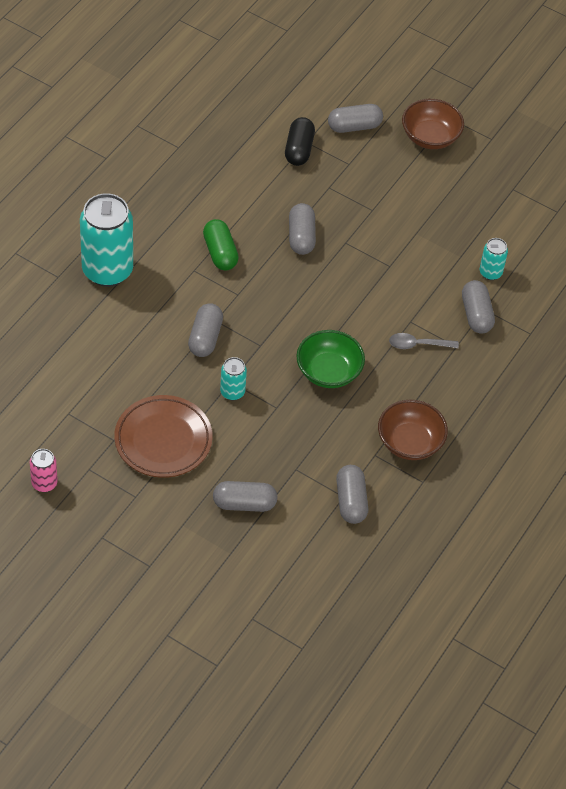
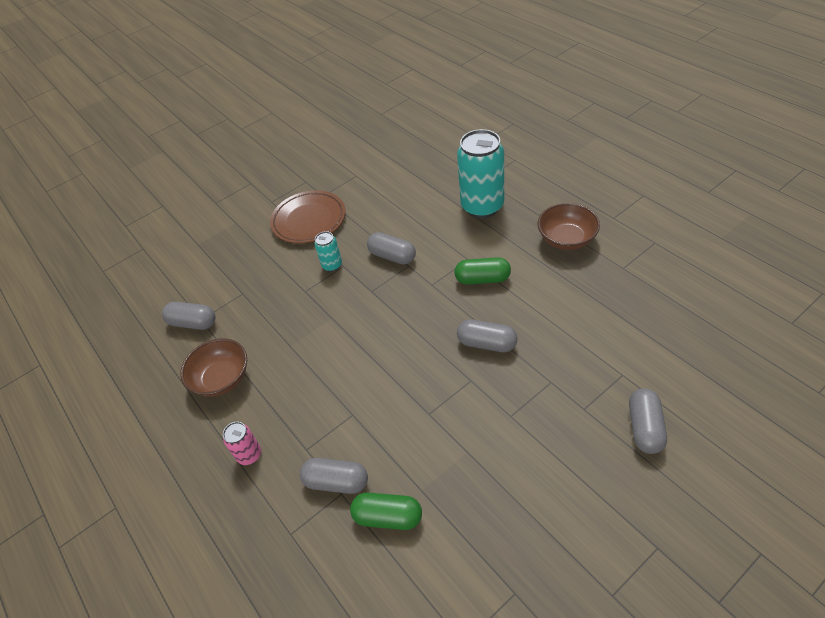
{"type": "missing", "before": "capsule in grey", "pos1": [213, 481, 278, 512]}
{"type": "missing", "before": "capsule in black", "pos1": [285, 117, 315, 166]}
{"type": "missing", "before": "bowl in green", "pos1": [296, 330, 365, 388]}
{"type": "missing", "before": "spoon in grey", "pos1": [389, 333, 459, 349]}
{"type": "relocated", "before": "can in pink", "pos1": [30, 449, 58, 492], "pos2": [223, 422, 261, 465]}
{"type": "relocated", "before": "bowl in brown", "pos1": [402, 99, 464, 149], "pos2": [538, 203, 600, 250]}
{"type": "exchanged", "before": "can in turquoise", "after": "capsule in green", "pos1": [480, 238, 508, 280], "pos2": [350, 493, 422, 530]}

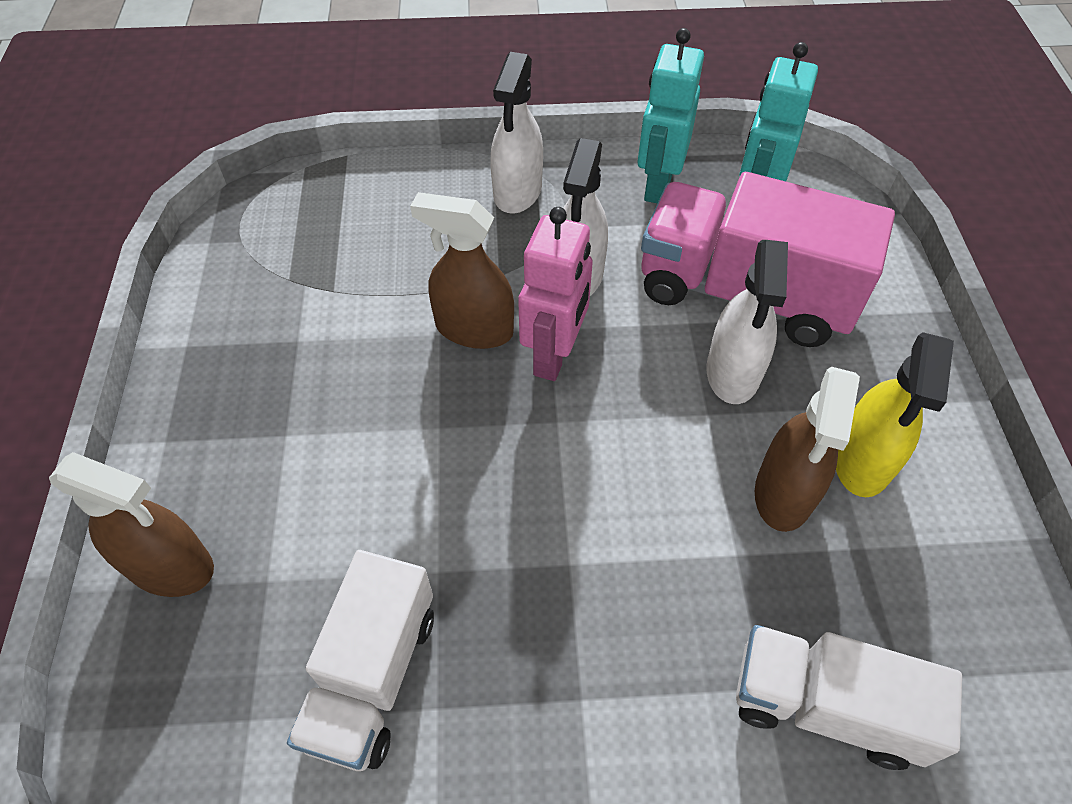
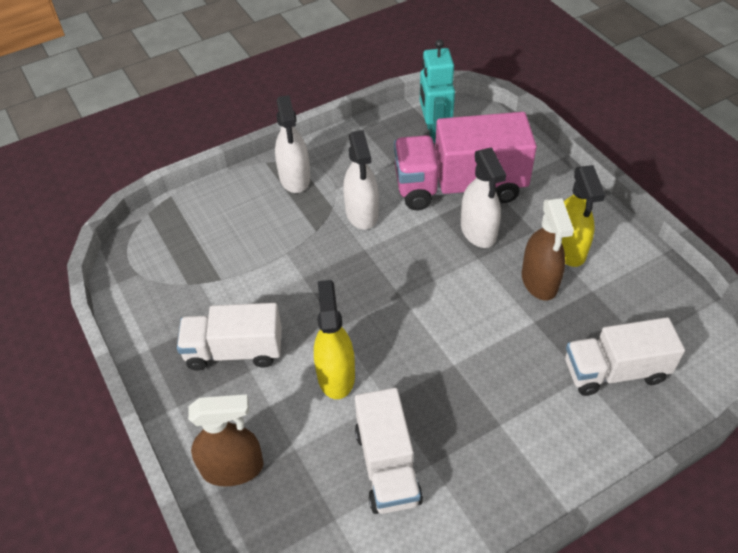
{"type": "missing", "before": "spray bottle in brown", "pos1": [410, 192, 514, 349]}
{"type": "missing", "before": "robot in pink", "pos1": [518, 207, 593, 381]}
{"type": "missing", "before": "robot in turquoise", "pos1": [637, 28, 704, 203]}
{"type": "appeared", "after": "truck in white", "pos2": [177, 303, 282, 371]}
{"type": "appeared", "after": "spray bottle in yellow", "pos2": [314, 280, 355, 399]}

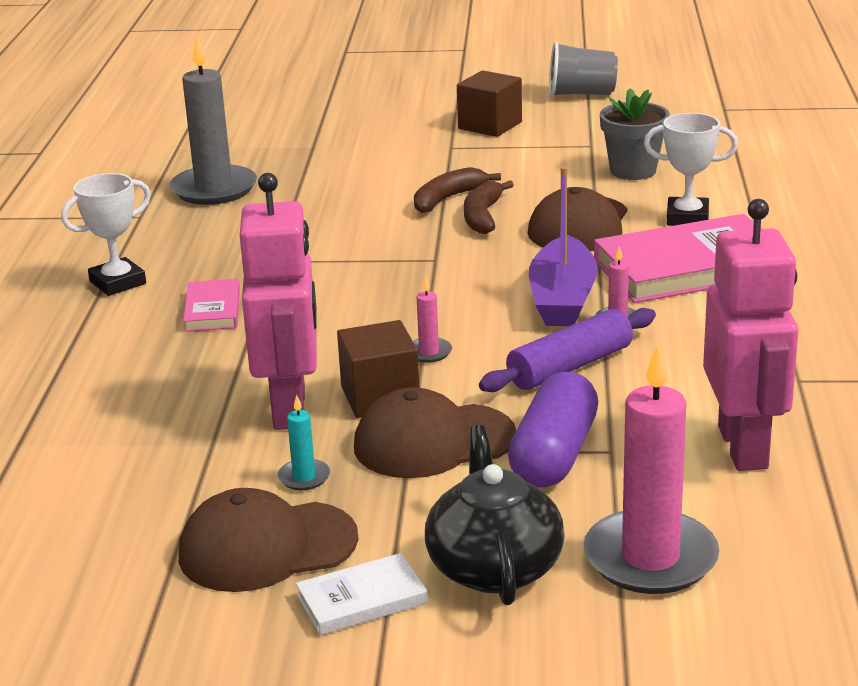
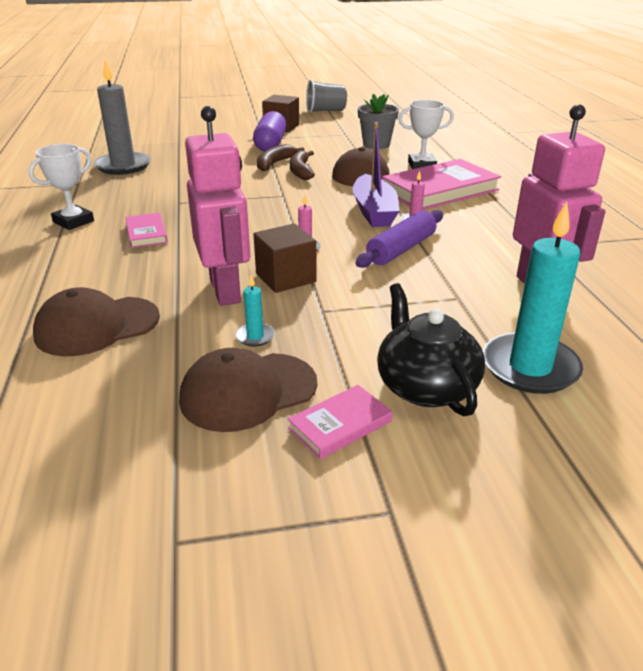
{"type": "relocated", "before": "cap in brown", "pos1": [354, 387, 516, 478], "pos2": [33, 287, 160, 356]}
{"type": "relocated", "before": "capsule in purple", "pos1": [508, 372, 598, 488], "pos2": [253, 111, 286, 152]}
{"type": "colour", "before": "book in white", "after": "book in pink", "pos1": [296, 553, 428, 635], "pos2": [288, 385, 393, 459]}
{"type": "colour", "before": "candle in pink", "after": "candle in turquoise", "pos1": [584, 345, 719, 594], "pos2": [483, 202, 583, 394]}

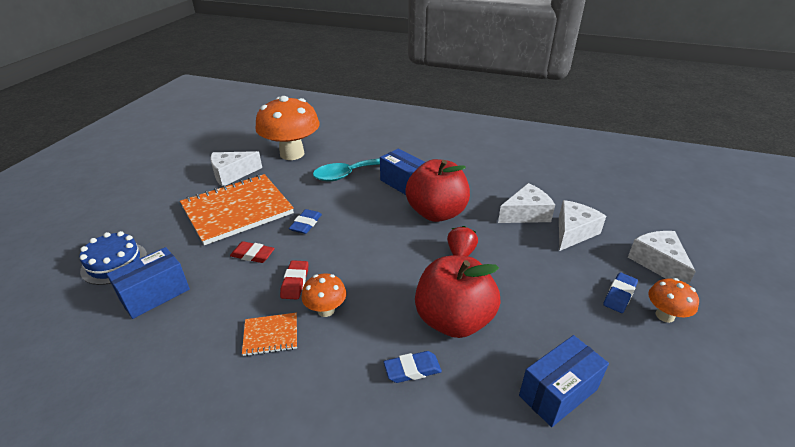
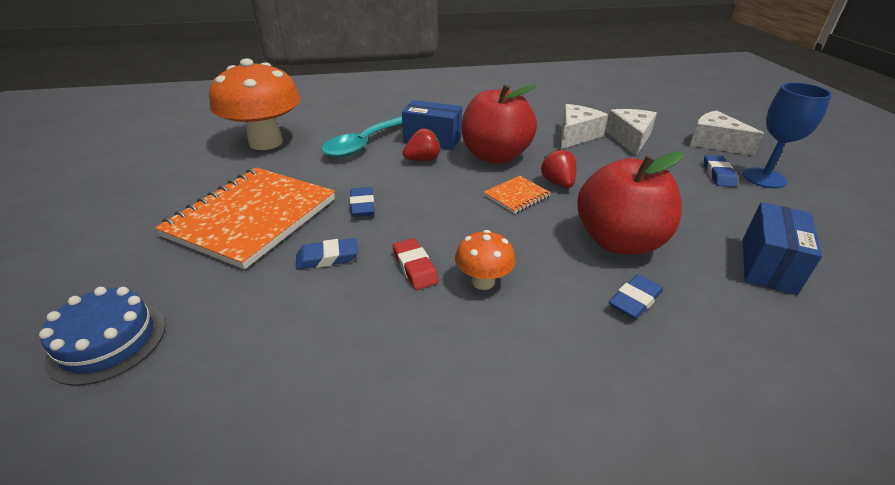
{"type": "missing", "before": "box in blue", "pos1": [107, 247, 190, 319]}
{"type": "missing", "before": "cheese in white", "pos1": [211, 151, 262, 186]}
{"type": "appeared", "after": "strawberry in red", "pos2": [403, 128, 441, 161]}
{"type": "relocated", "before": "notebook in orange", "pos1": [242, 313, 297, 356], "pos2": [484, 176, 551, 214]}
{"type": "exchanged", "before": "mushroom in orange", "after": "goblet in blue", "pos1": [648, 278, 699, 323], "pos2": [743, 82, 832, 188]}
{"type": "colour", "before": "eraser in red", "after": "eraser in blue", "pos1": [230, 241, 275, 263], "pos2": [296, 238, 358, 269]}

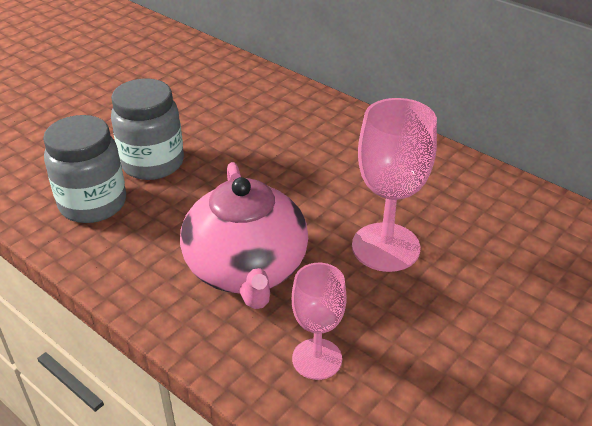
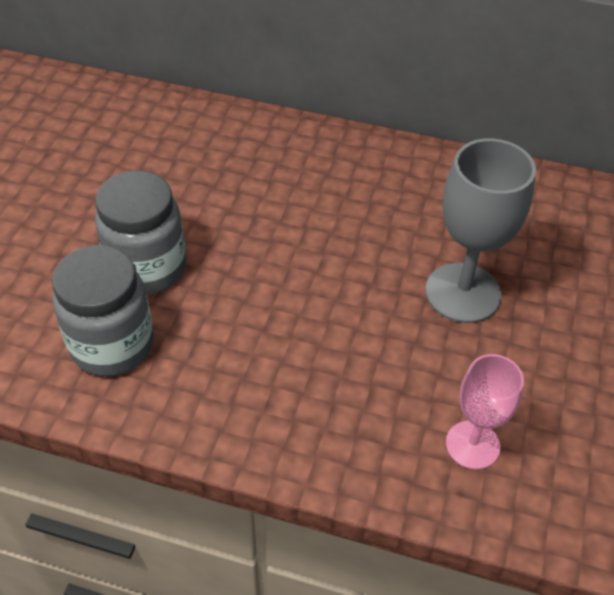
{"type": "missing", "before": "teapot in pink", "pos1": [180, 162, 308, 309]}
{"type": "colour", "before": "goblet in pink", "after": "goblet in grey", "pos1": [352, 98, 437, 272], "pos2": [425, 139, 536, 323]}

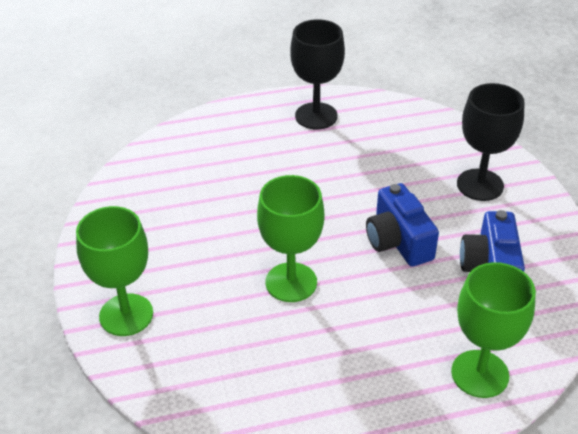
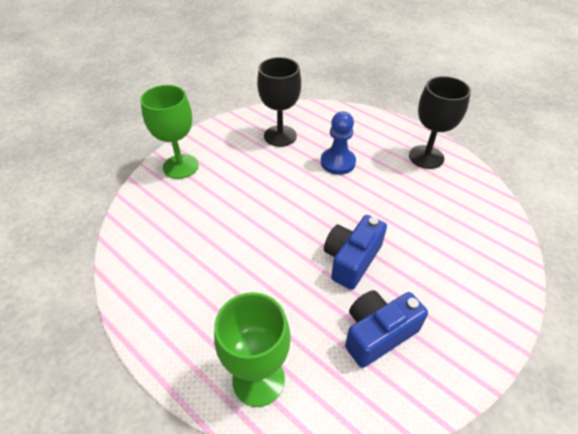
{"type": "missing", "before": "goblet in green", "pos1": [257, 175, 324, 302]}
{"type": "appeared", "after": "pawn in blue", "pos2": [321, 111, 356, 175]}
{"type": "relocated", "before": "goblet in black", "pos1": [457, 83, 525, 201], "pos2": [257, 57, 301, 147]}

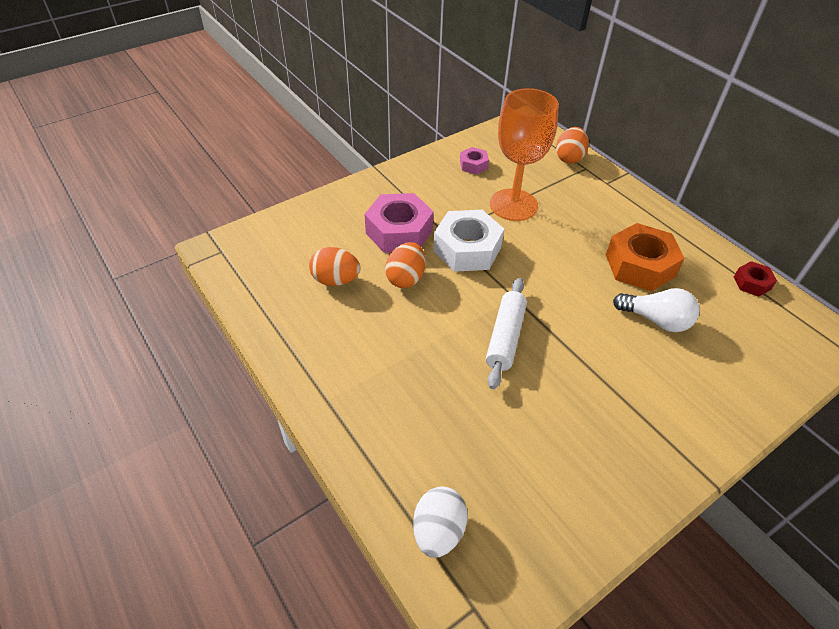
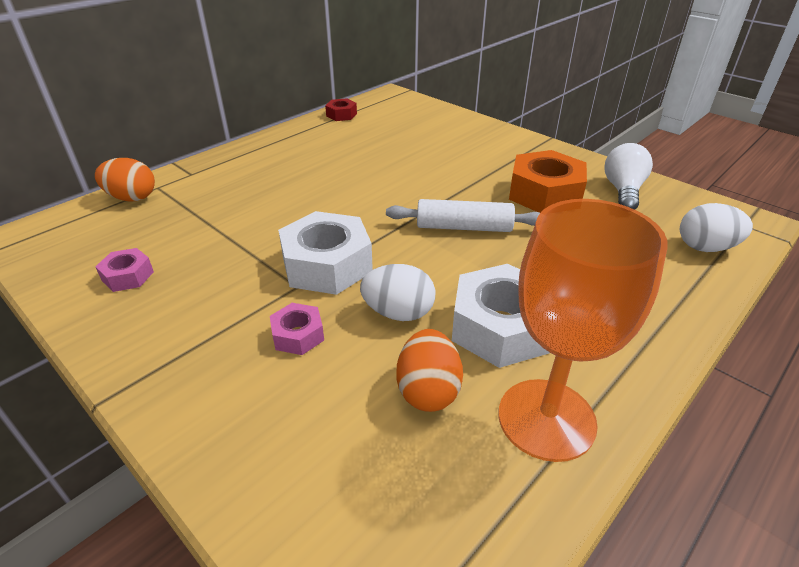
{"type": "appeared", "after": "nut in white", "pos2": [452, 264, 550, 368]}
{"type": "relocated", "before": "goblet in orange", "pos1": [490, 88, 559, 221], "pos2": [499, 199, 667, 462]}
{"type": "relocated", "before": "nut in orange", "pos1": [606, 223, 685, 292], "pos2": [509, 150, 587, 213]}
{"type": "relocated", "before": "light bulb in white", "pos1": [613, 288, 699, 332], "pos2": [604, 143, 653, 210]}
{"type": "colour", "before": "egg in orange", "after": "egg in white", "pos1": [385, 242, 425, 288], "pos2": [360, 264, 435, 321]}
{"type": "size", "before": "nut in pink", "pos1": [364, 193, 434, 253], "pos2": [270, 303, 324, 355], "scale": 0.5}

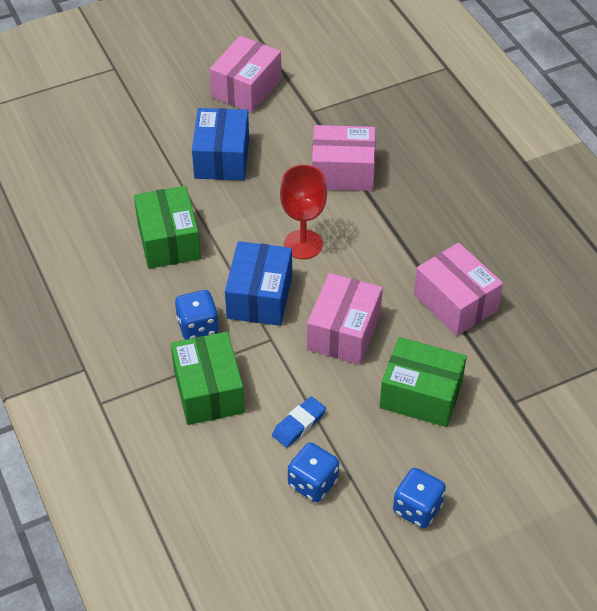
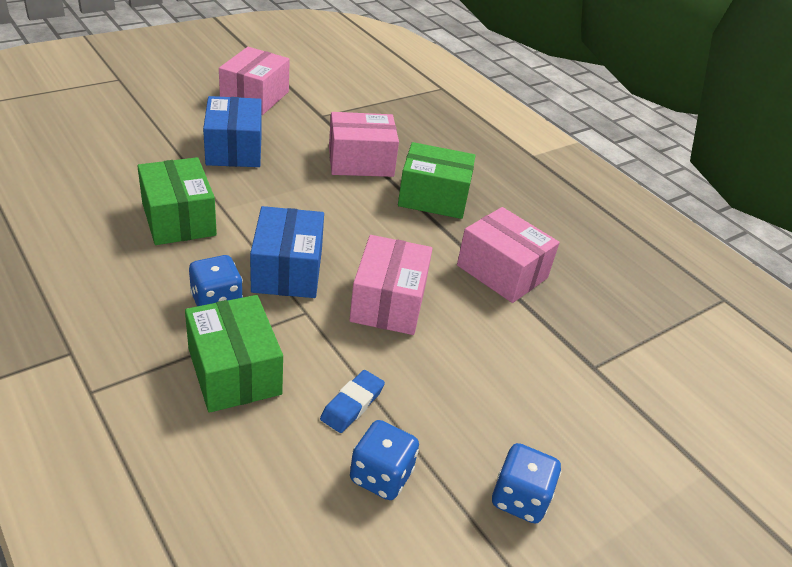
{"type": "missing", "before": "goblet in red", "pos1": [280, 165, 327, 259]}
{"type": "relocated", "before": "box in green", "pos1": [379, 337, 467, 427], "pos2": [398, 142, 476, 219]}

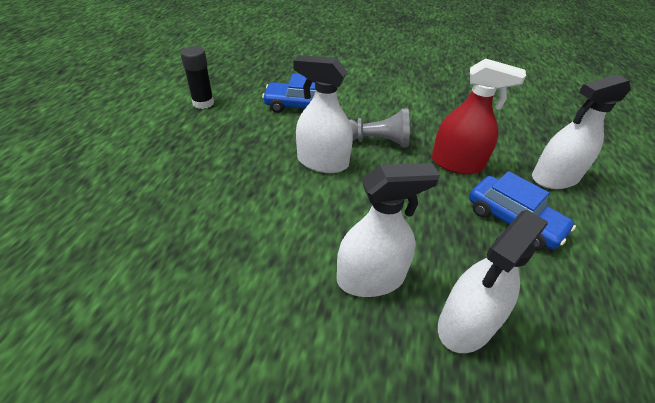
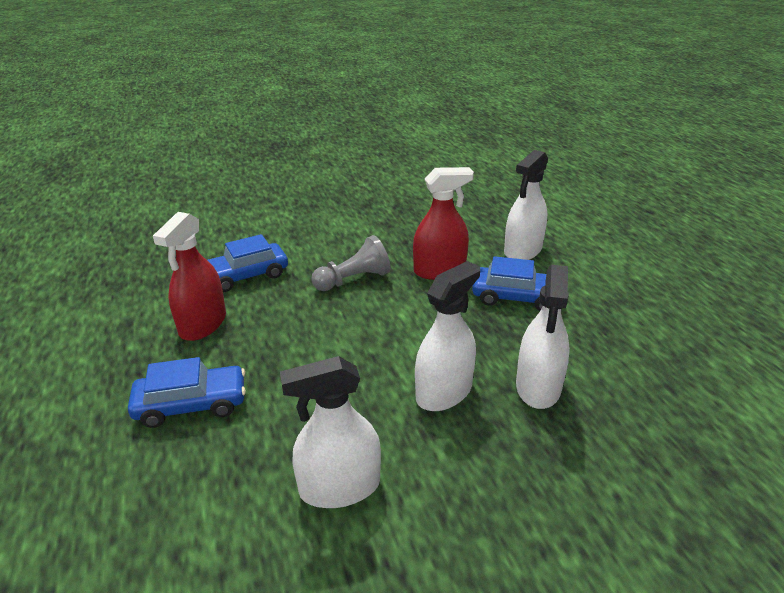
{"type": "missing", "before": "glue stick in black", "pos1": [180, 46, 214, 109]}
{"type": "appeared", "after": "car in blue", "pos2": [128, 357, 246, 428]}
{"type": "appeared", "after": "spray bottle in red", "pos2": [153, 212, 226, 341]}
{"type": "relocated", "before": "spray bottle in white", "pos1": [293, 55, 353, 173], "pos2": [280, 356, 381, 508]}

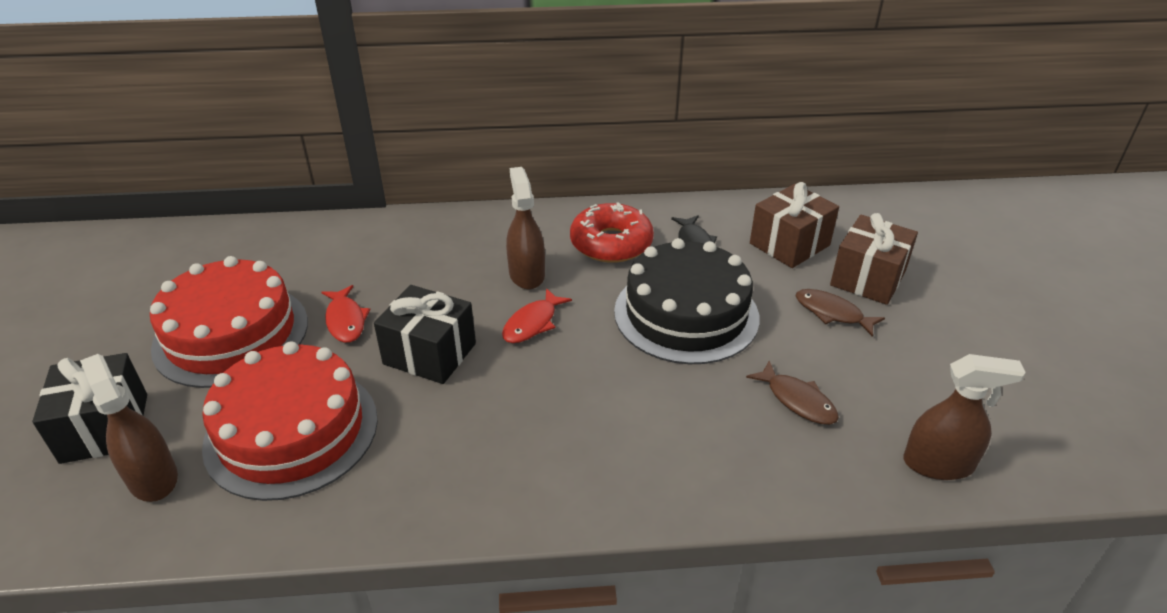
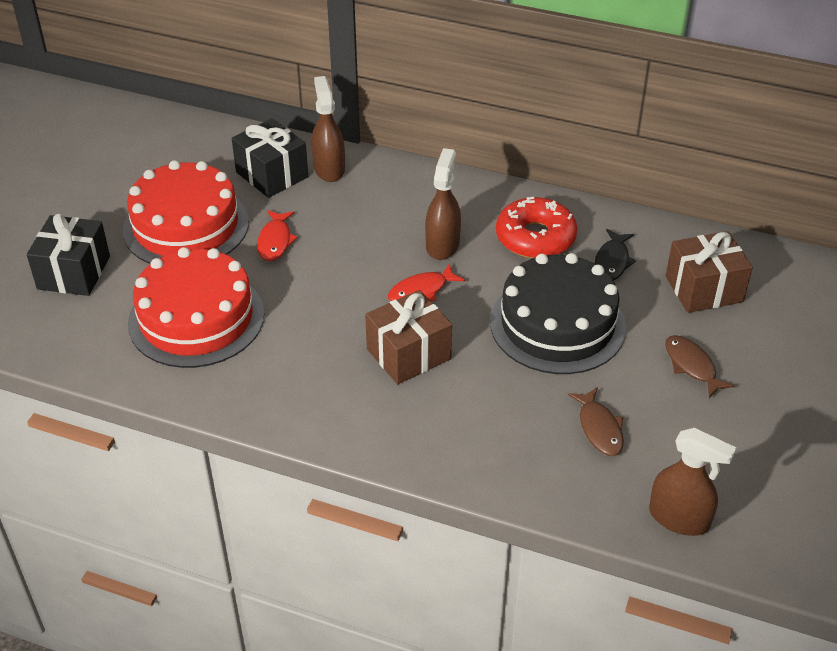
{"type": "relocated", "before": "spray bottle in brown", "pos1": [80, 354, 178, 502], "pos2": [311, 76, 345, 182]}
{"type": "relocated", "before": "gift in black", "pos1": [374, 285, 476, 384], "pos2": [232, 118, 308, 198]}
{"type": "relocated", "before": "gift in brown", "pos1": [830, 213, 918, 305], "pos2": [365, 290, 452, 384]}

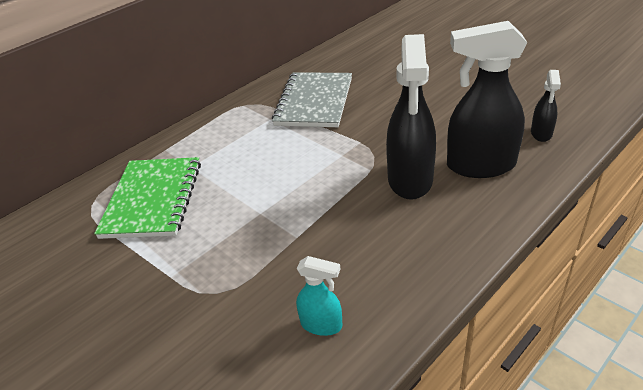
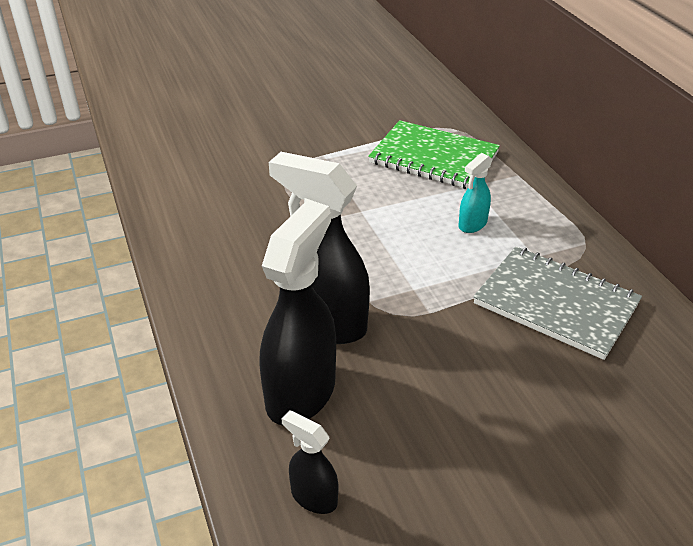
{"type": "relocated", "before": "spray bottle in turquoise", "pos1": [296, 256, 342, 336], "pos2": [458, 153, 492, 233]}

